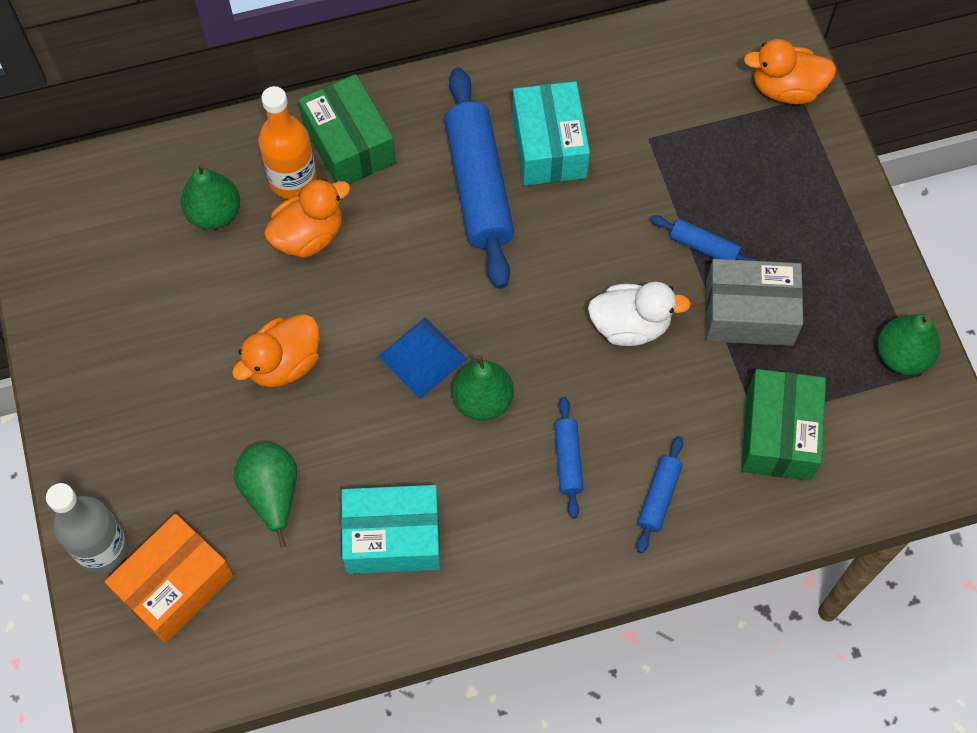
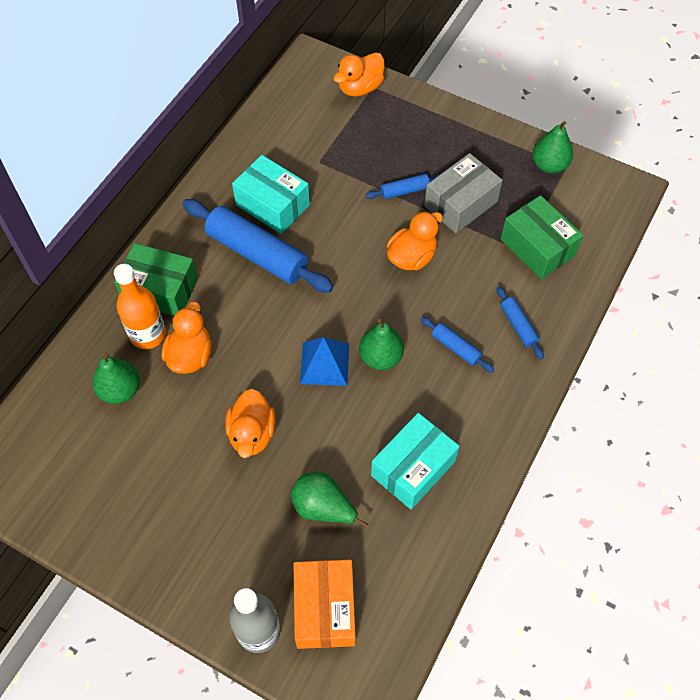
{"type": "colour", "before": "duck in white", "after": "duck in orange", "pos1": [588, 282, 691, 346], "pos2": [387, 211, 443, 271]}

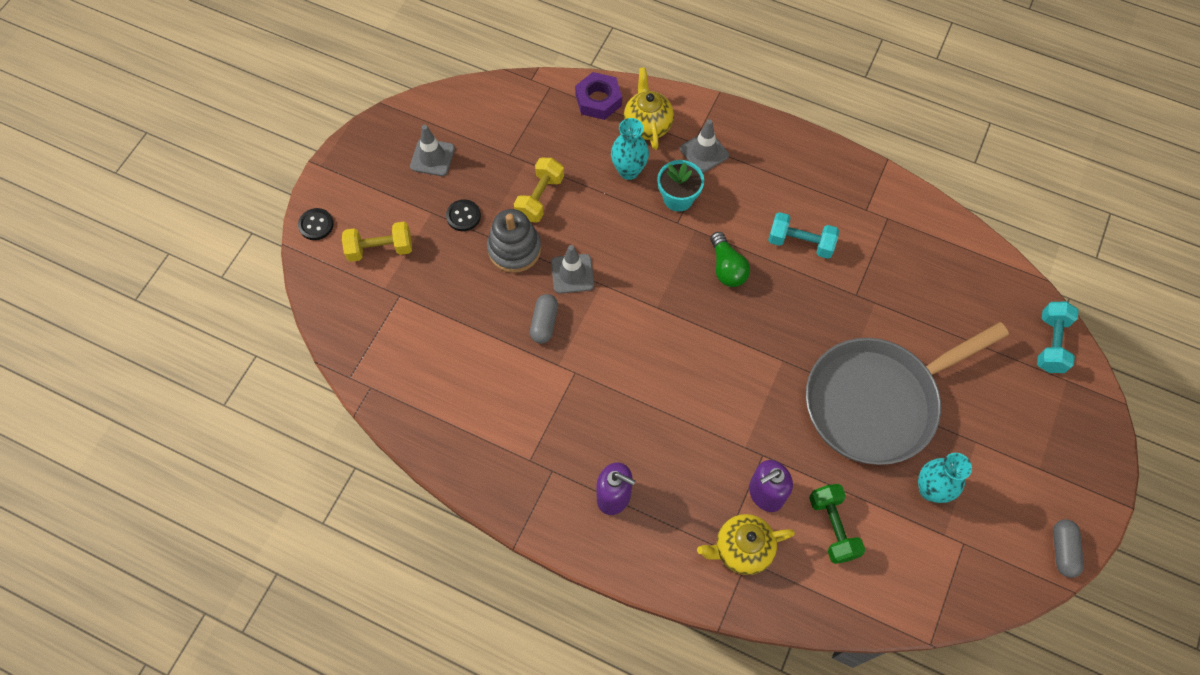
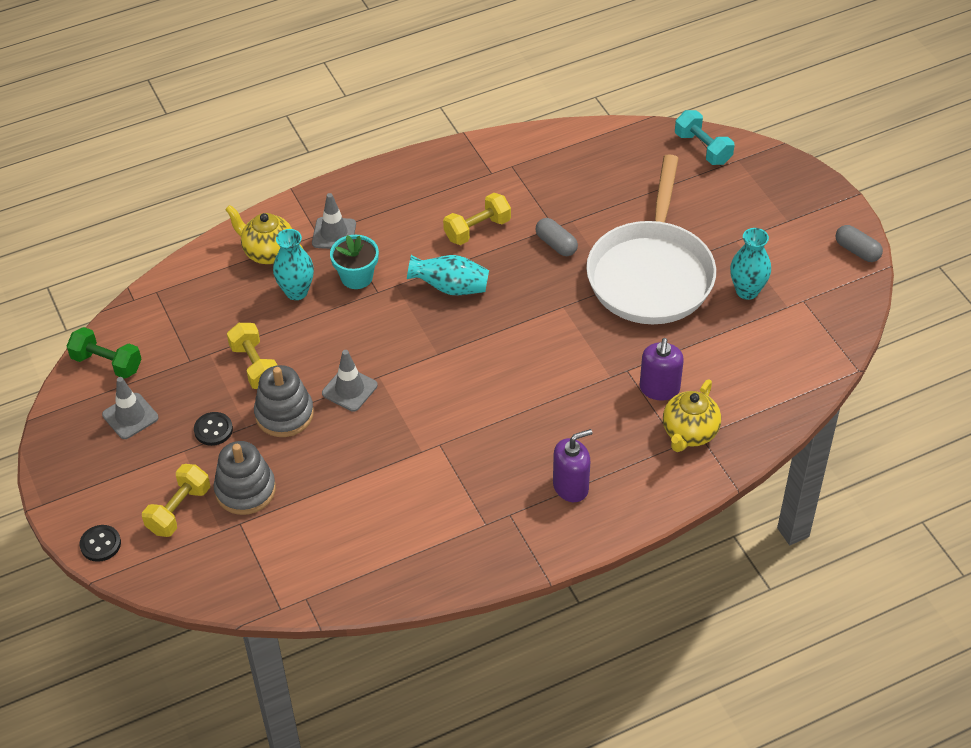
{"type": "missing", "before": "nut in purple", "pos1": [575, 72, 622, 120]}
{"type": "appeared", "after": "stacking toy in grey", "pos2": [214, 441, 276, 515]}
{"type": "relocated", "before": "capsule in grey", "pos1": [530, 294, 558, 344], "pos2": [536, 218, 578, 256]}
{"type": "relocated", "before": "dumbbell in green", "pos1": [809, 484, 865, 564], "pos2": [67, 327, 142, 379]}
{"type": "exchanged", "before": "light bulb in green", "after": "vase in turquoise", "pos1": [710, 232, 750, 287], "pos2": [407, 255, 489, 295]}
{"type": "colour", "before": "dumbbell in turquoise", "after": "dumbbell in yellow", "pos1": [768, 212, 839, 259], "pos2": [443, 193, 511, 245]}
{"type": "colour", "before": "pan in grey", "after": "pan in white", "pos1": [806, 322, 1009, 465], "pos2": [586, 154, 716, 324]}

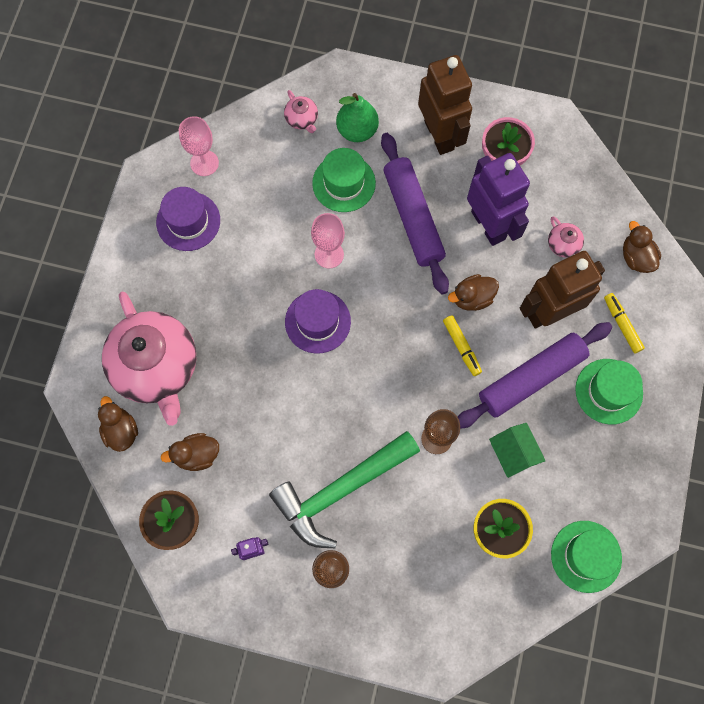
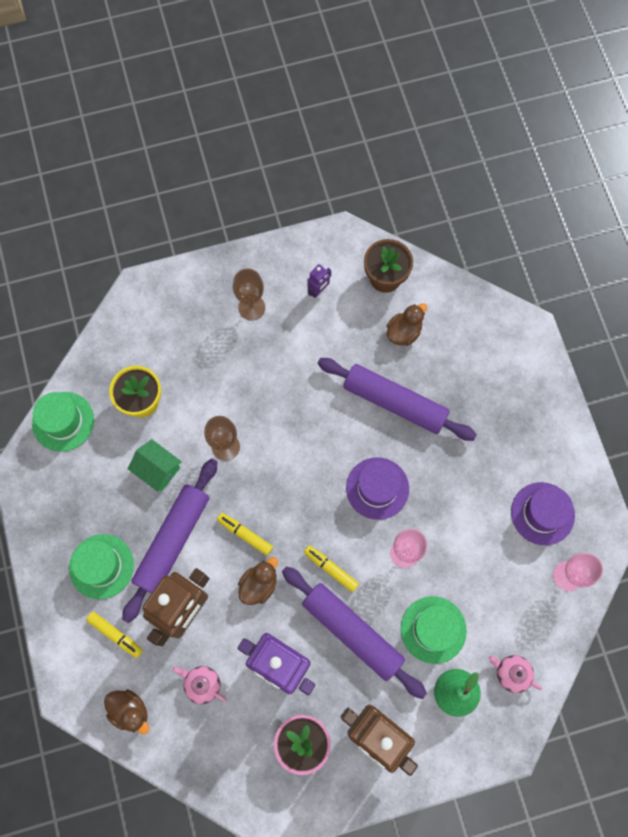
{"type": "missing", "before": "duck in brown", "pos1": [98, 396, 138, 452]}
{"type": "missing", "before": "teapot in pink", "pos1": [102, 292, 196, 426]}
{"type": "missing", "before": "hammer in green", "pos1": [269, 431, 420, 548]}
{"type": "appeared", "after": "marker in yellow", "pos2": [304, 545, 359, 592]}
{"type": "appeared", "after": "rolling pin in purple", "pos2": [318, 358, 477, 441]}

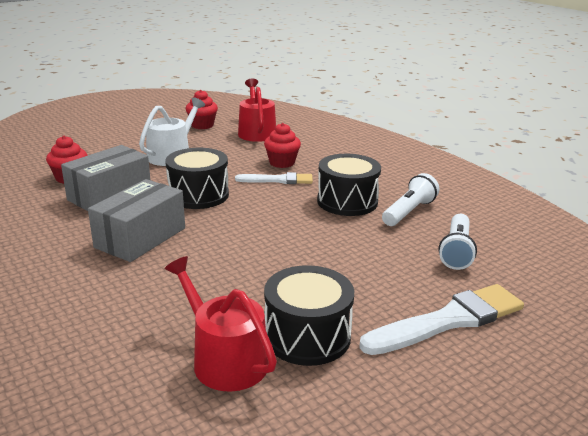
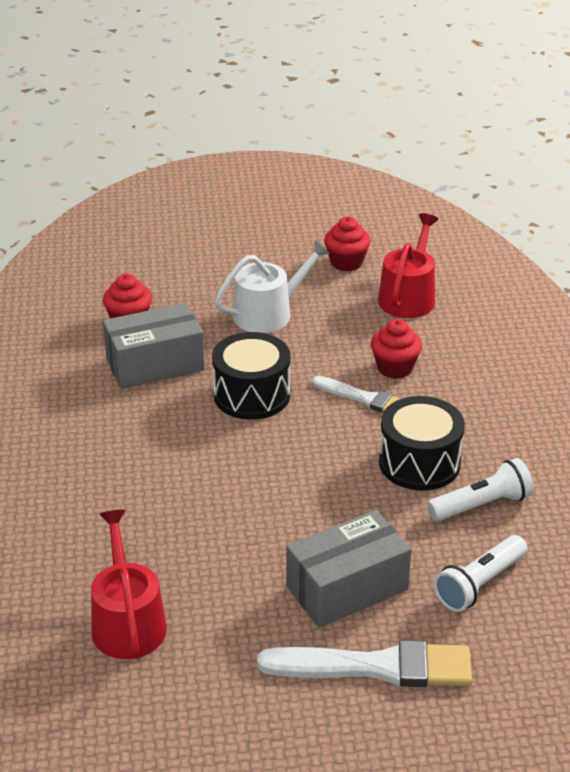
{"type": "missing", "before": "drum in black", "pos1": [264, 265, 354, 366]}
{"type": "relocated", "before": "box in grey", "pos1": [88, 179, 185, 262], "pos2": [286, 510, 411, 628]}

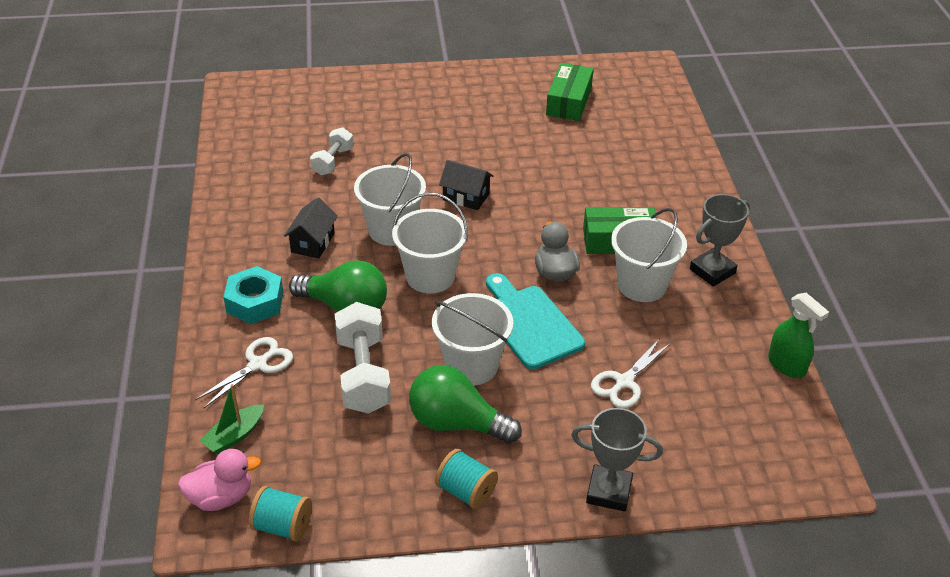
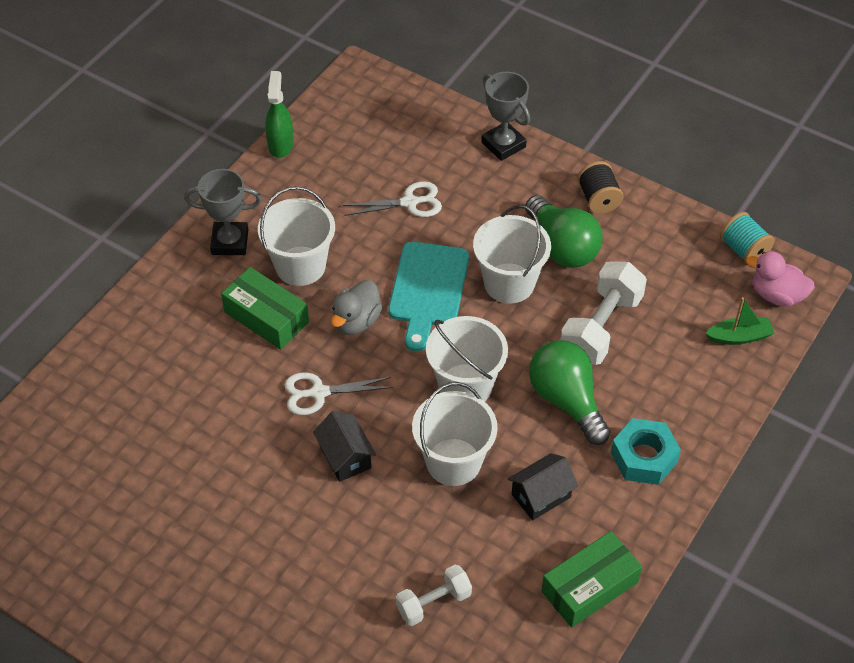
{"type": "relocated", "before": "scissors in white", "pos1": [195, 337, 293, 408], "pos2": [285, 372, 393, 415]}
{"type": "relocated", "before": "box in green", "pos1": [546, 63, 594, 121], "pos2": [541, 531, 642, 628]}
{"type": "colour", "before": "spool in turquoise", "after": "spool in black", "pos1": [435, 449, 498, 509], "pos2": [577, 161, 623, 214]}

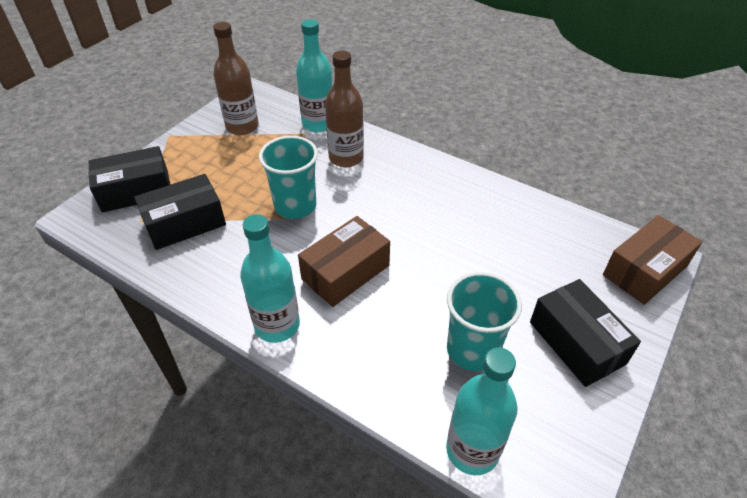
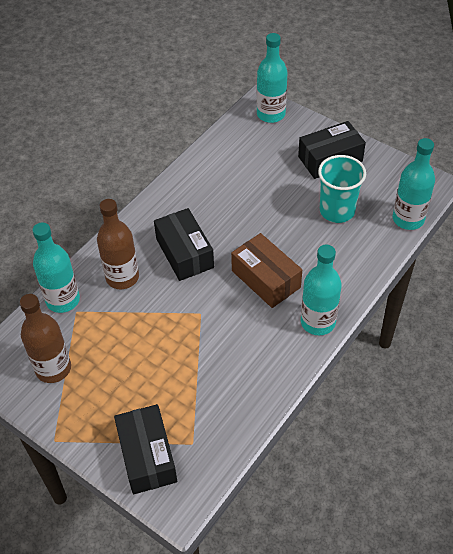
{"type": "missing", "before": "cup in turquoise", "pos1": [259, 136, 318, 219]}
{"type": "relocated", "before": "box in black", "pos1": [134, 174, 226, 250], "pos2": [154, 208, 214, 281]}
{"type": "exchanged", "before": "box in brown", "after": "bottle in turquoise", "pos1": [603, 215, 702, 305], "pos2": [257, 33, 288, 123]}

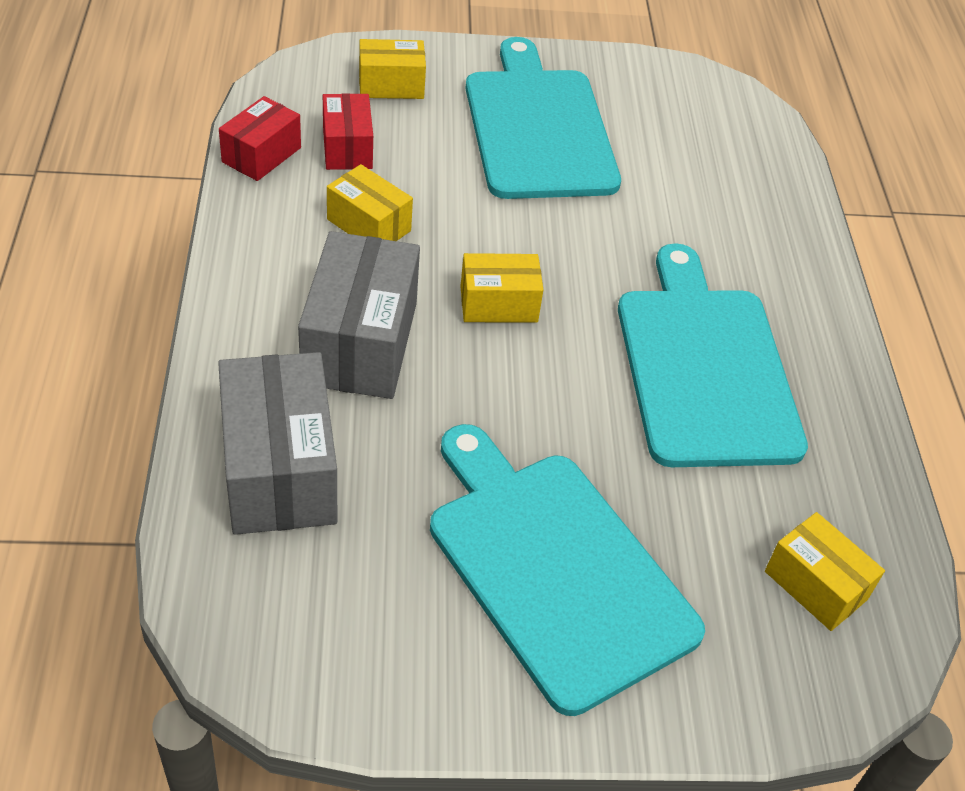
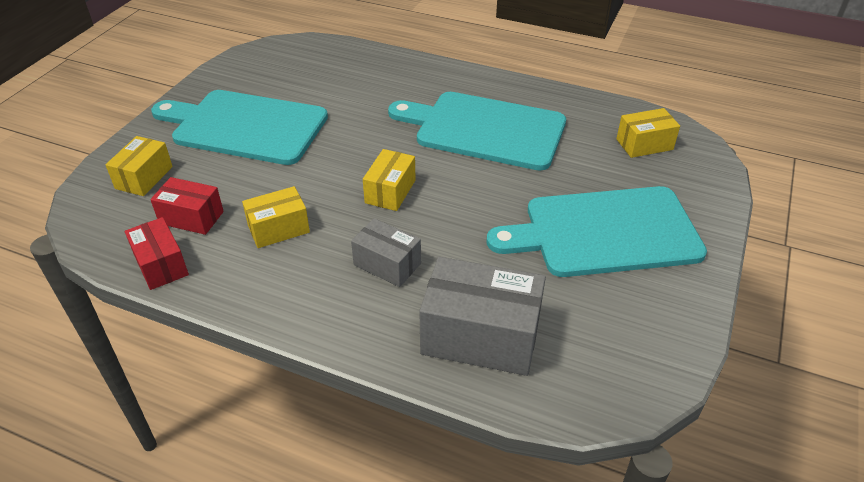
{"type": "size", "before": "box in grey", "pos1": [298, 231, 420, 399], "pos2": [351, 218, 421, 287], "scale": 0.58}

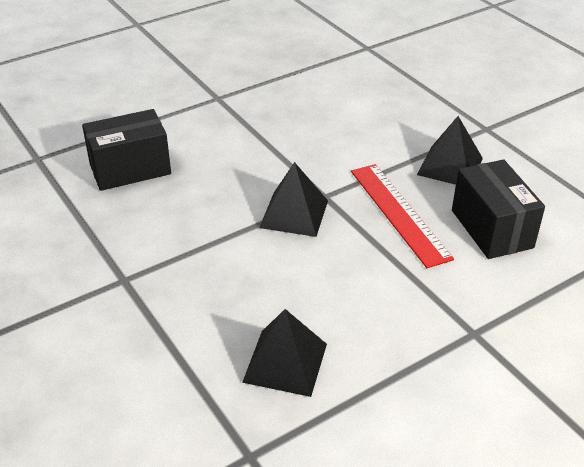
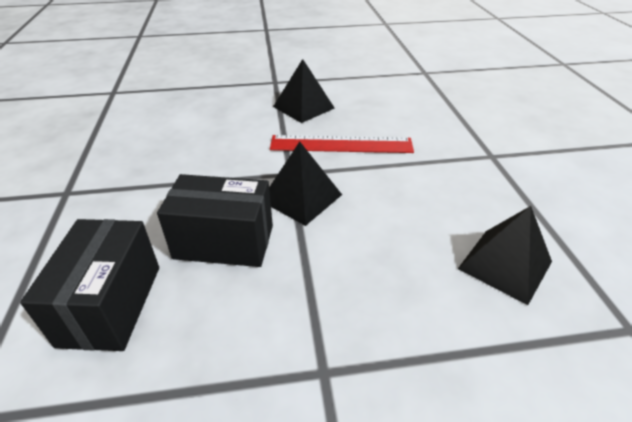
{"type": "relocated", "before": "box in black", "pos1": [452, 159, 545, 259], "pos2": [157, 174, 273, 267]}

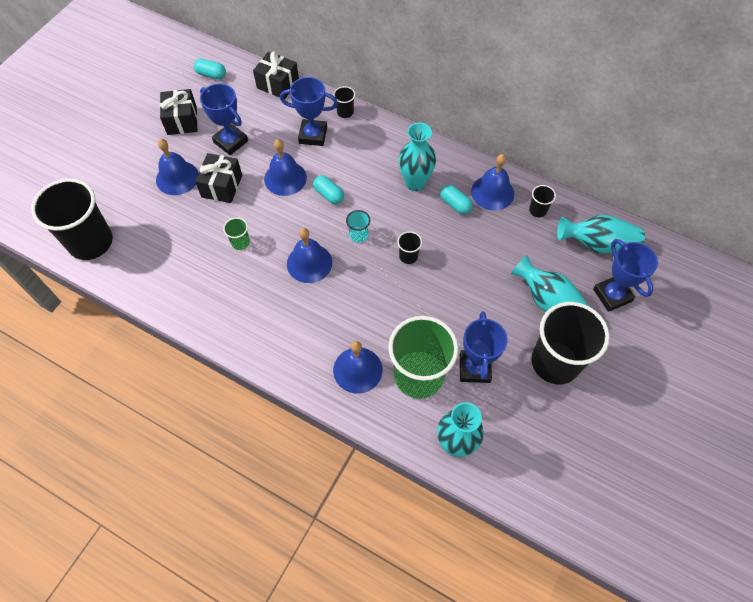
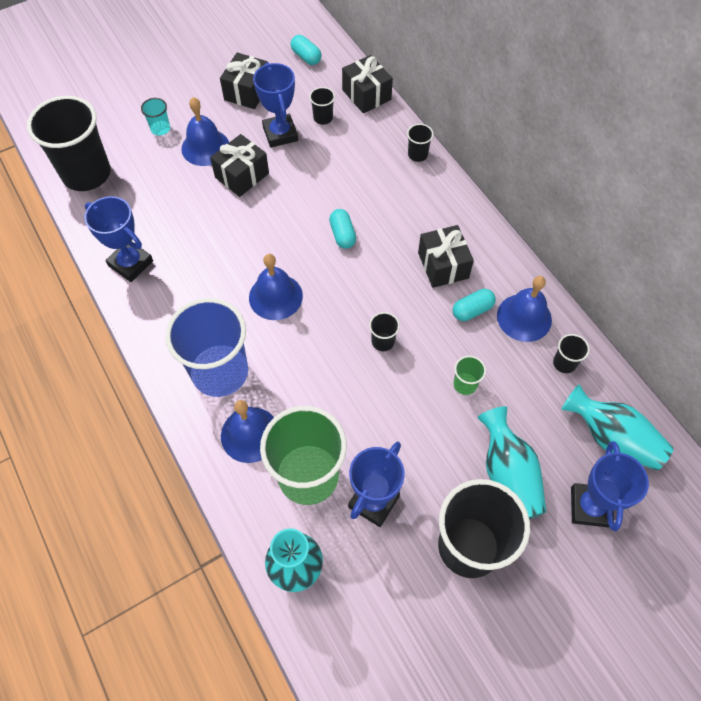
{"type": "missing", "before": "bell in blue", "pos1": [264, 139, 307, 196]}
{"type": "appeared", "after": "cup in blue", "pos2": [165, 298, 248, 397]}
{"type": "appeared", "after": "cup in black", "pos2": [309, 87, 335, 125]}
{"type": "relocated", "before": "cup in green", "pos1": [223, 217, 250, 250], "pos2": [454, 356, 486, 395]}
{"type": "relocated", "before": "trophy in blue", "pos1": [280, 77, 338, 146], "pos2": [85, 196, 153, 282]}
{"type": "relocated", "before": "cup in turquoise", "pos1": [346, 210, 370, 243], "pos2": [141, 98, 170, 136]}
{"type": "exchanged", "before": "vase in turquoise", "after": "gift in black", "pos1": [399, 123, 436, 191], "pos2": [418, 225, 474, 288]}
{"type": "spun", "before": "capsule in turquoise", "pos1": [440, 185, 473, 214], "pos2": [453, 289, 496, 321], "turn": 75}

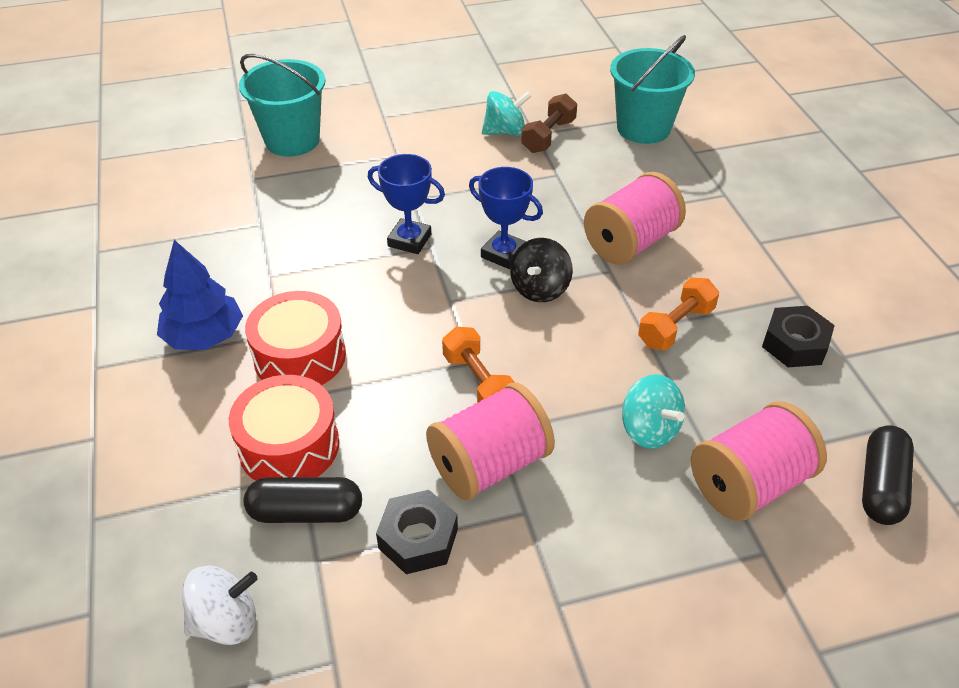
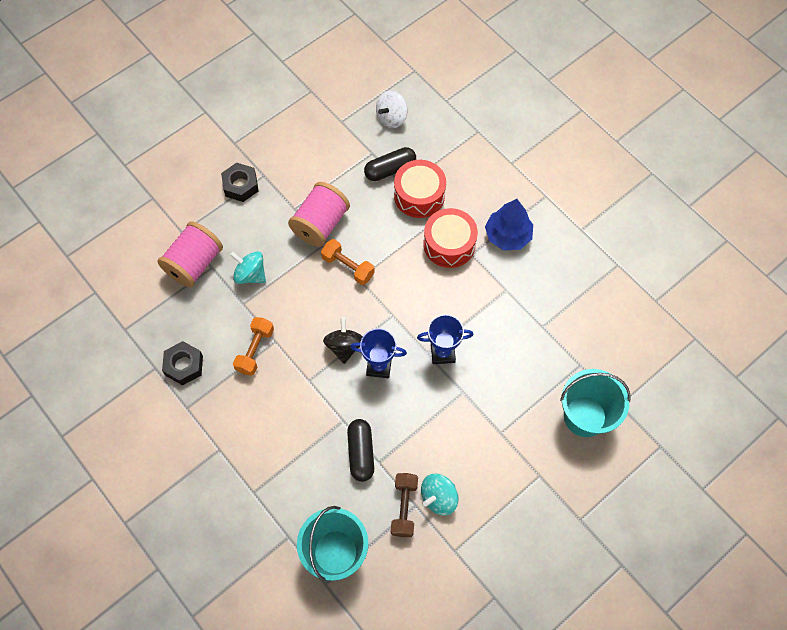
{"type": "missing", "before": "spool in pink", "pos1": [584, 172, 686, 265]}
{"type": "relocated", "before": "nut in black", "pos1": [376, 490, 458, 574], "pos2": [221, 163, 259, 202]}
{"type": "relocated", "before": "capsule in black", "pos1": [862, 425, 914, 525], "pos2": [347, 419, 374, 482]}

